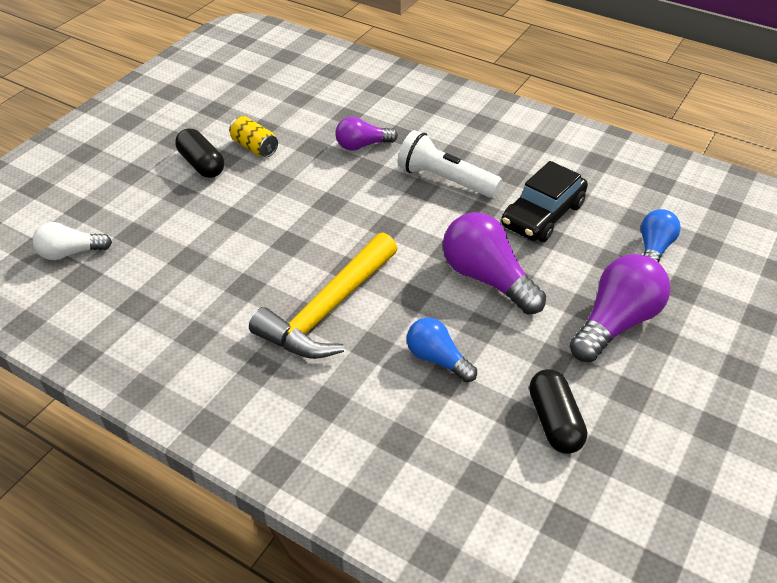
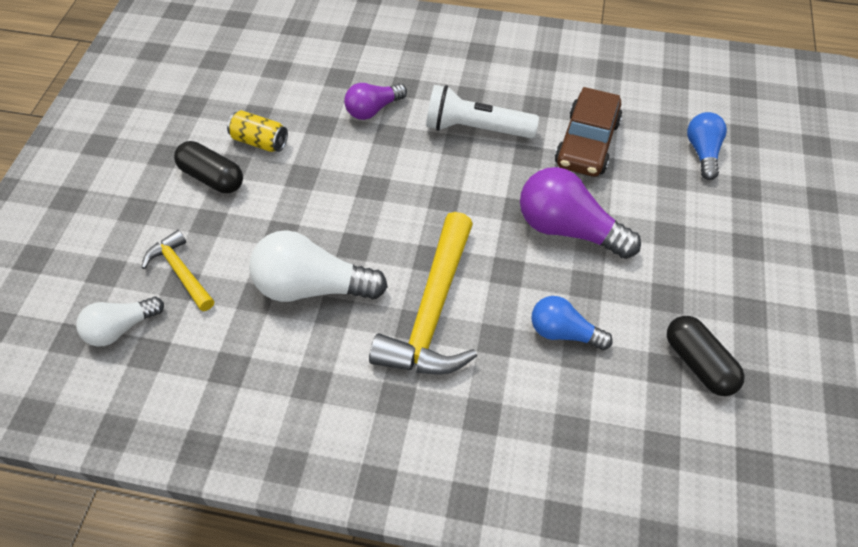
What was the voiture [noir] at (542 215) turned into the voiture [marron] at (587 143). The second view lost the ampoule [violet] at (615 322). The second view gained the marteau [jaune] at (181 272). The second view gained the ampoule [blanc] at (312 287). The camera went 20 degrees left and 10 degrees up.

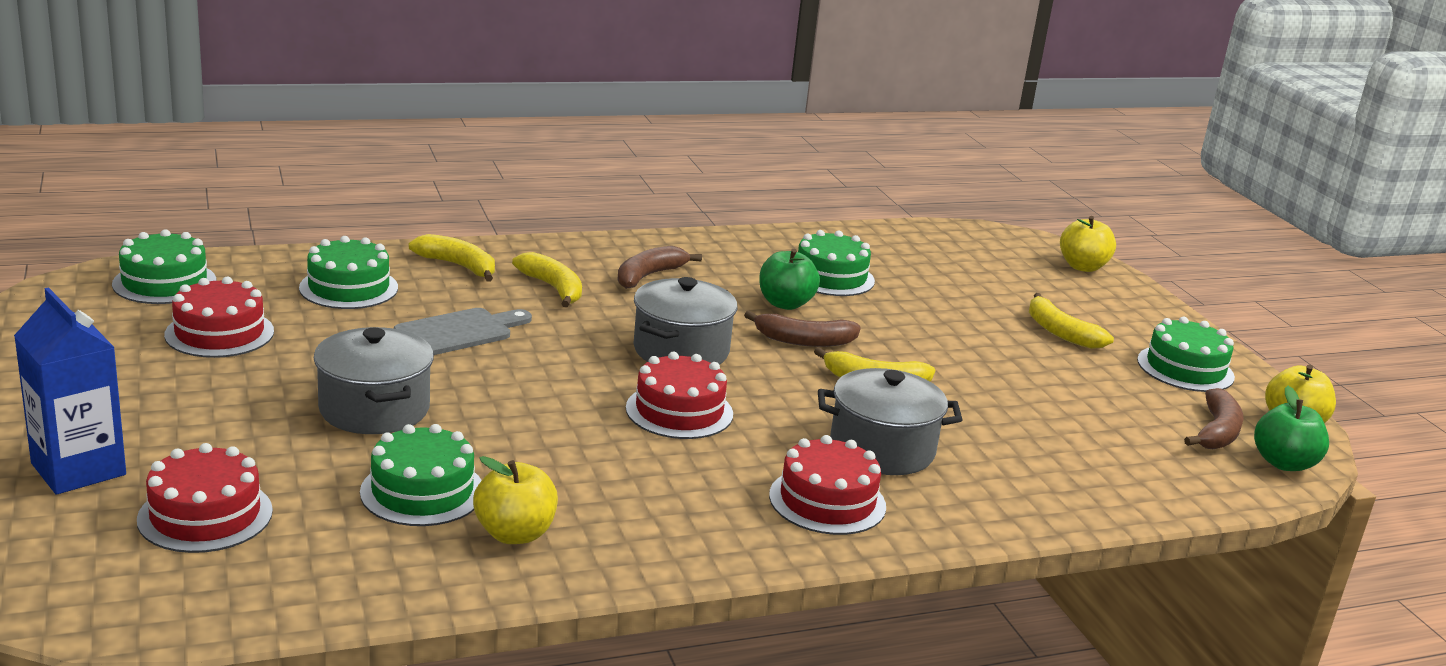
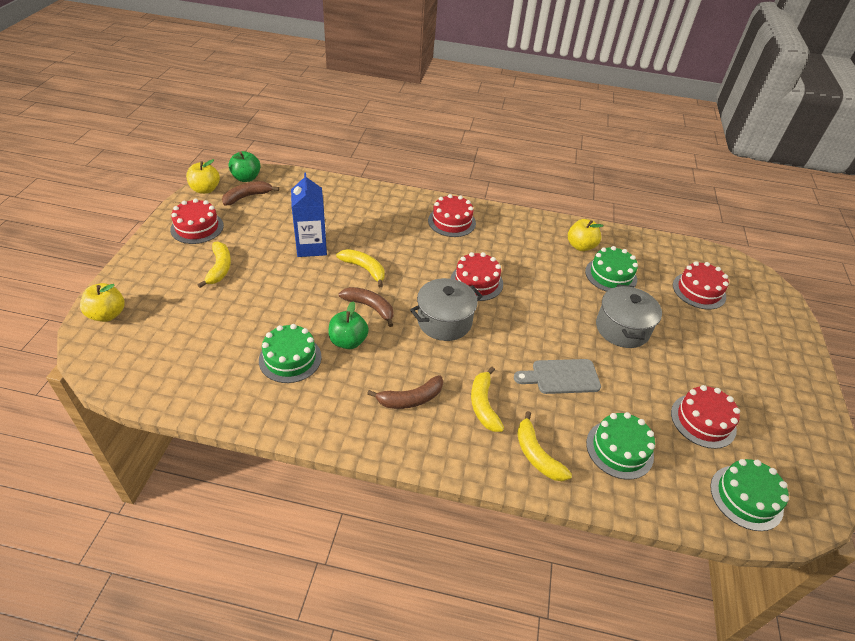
The brique de lait [bleu] ended up elsewhere, having gone from (78 469) to (311 247). The second view lost the marmite [gris] at (882 449). What was the gâteau [vert] at (1185 368) turned into the gâteau [rouge] at (197 227). The camera went 150 degrees left and 20 degrees up.

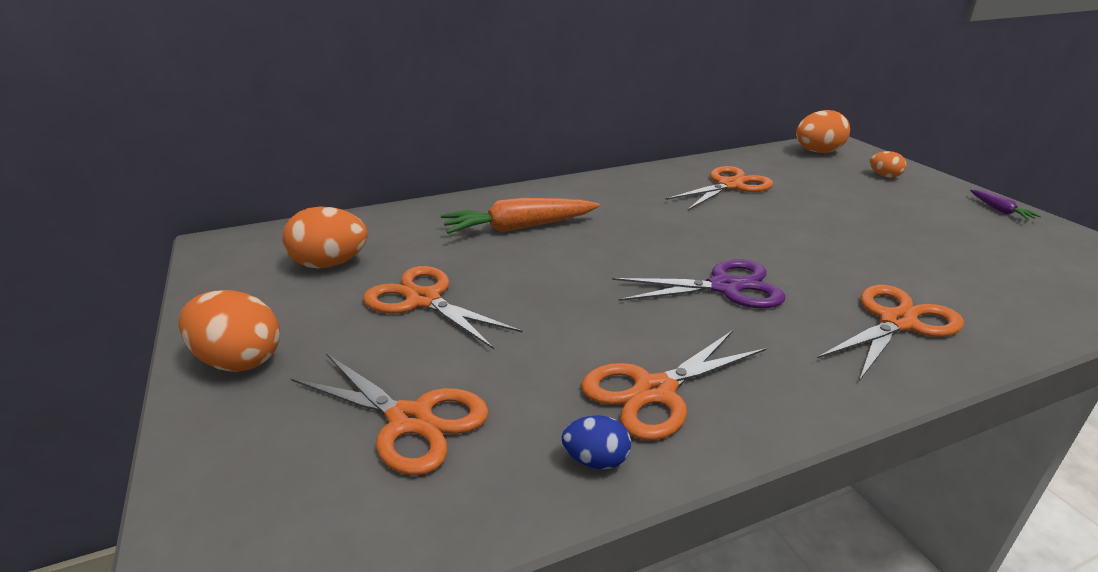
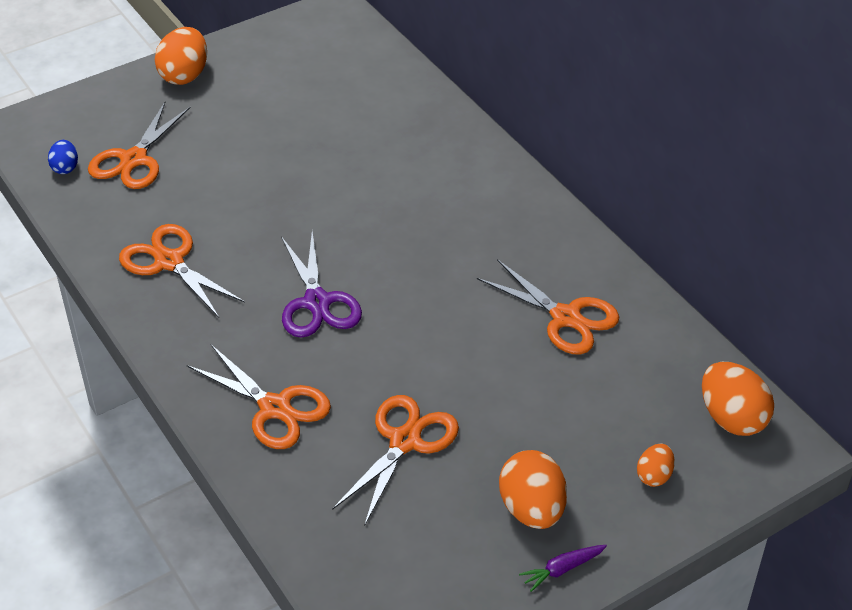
The œuf [orange] ended up elsewhere, having gone from (330 264) to (532 509). The ciseaux [orange] ended up elsewhere, having gone from (423 300) to (405 441). The second view lost the carotte [orange] at (519 228). The œuf [bleu] ended up elsewhere, having gone from (596 460) to (65 168). The camera went 80 degrees right and 15 degrees up.

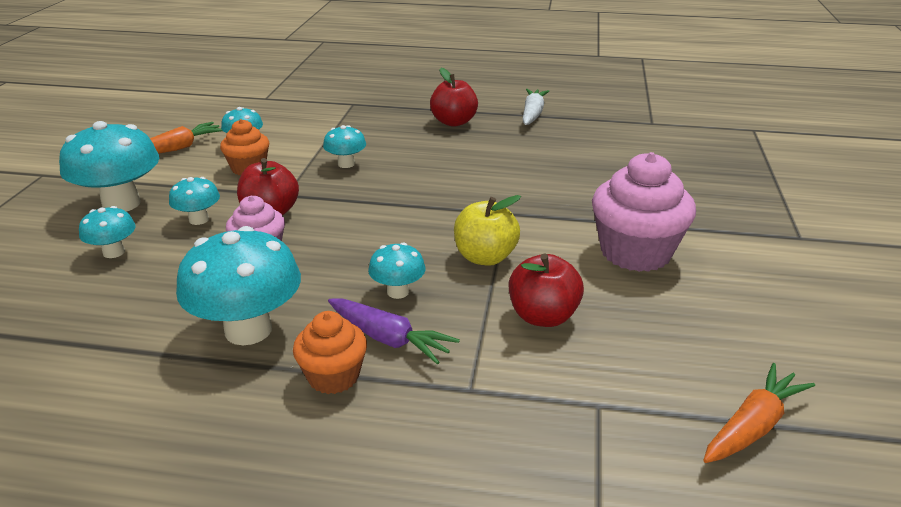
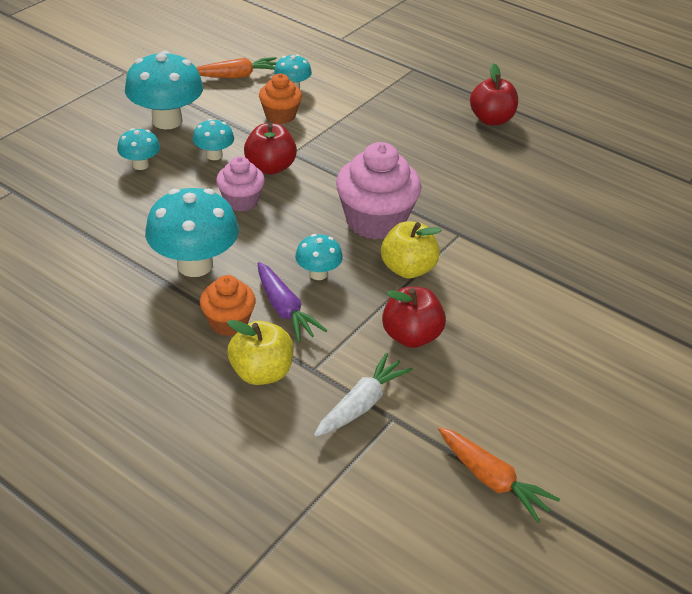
The second view lost the champignon [turquoise] at (346 164). The carotte [blanc] ended up elsewhere, having gone from (532 114) to (361 404). The muffin [rose] ended up elsewhere, having gone from (635 252) to (375 221). The carotte [orange] at (753 426) ended up facing another way, 60 degrees clockwise from before. The second view gained the pomme [jaune] at (261 372). The camera went 25 degrees right and 10 degrees up.

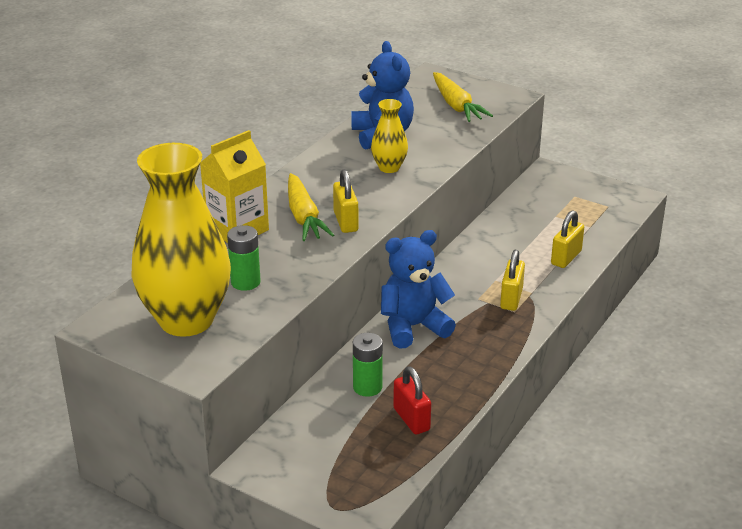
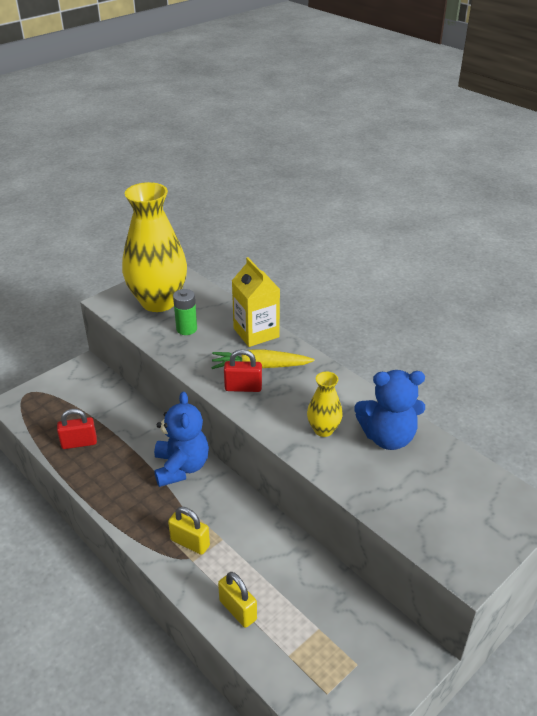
What was the cadenas [jaune] at (346 221) turned into the cadenas [rouge] at (243 387). The second view lost the pile [vert] at (367 387). The second view lost the carotte [jaune] at (456 106). The camera went 105 degrees right and 5 degrees up.

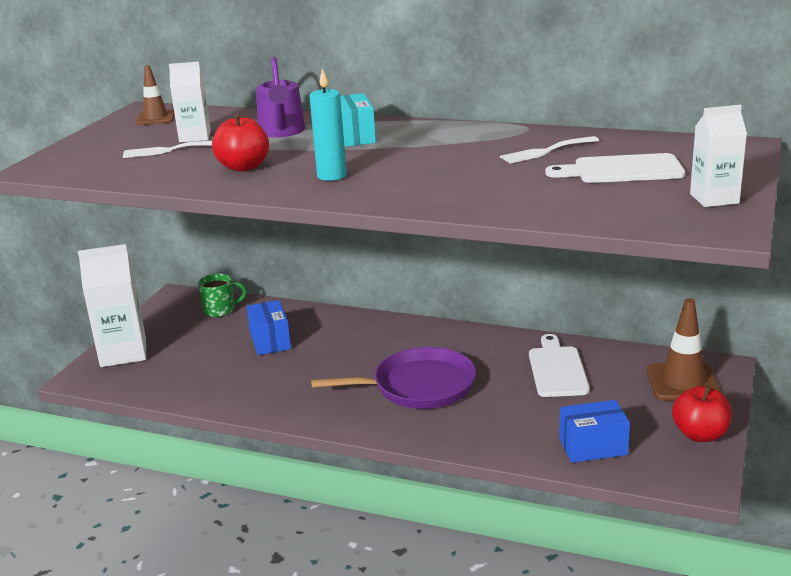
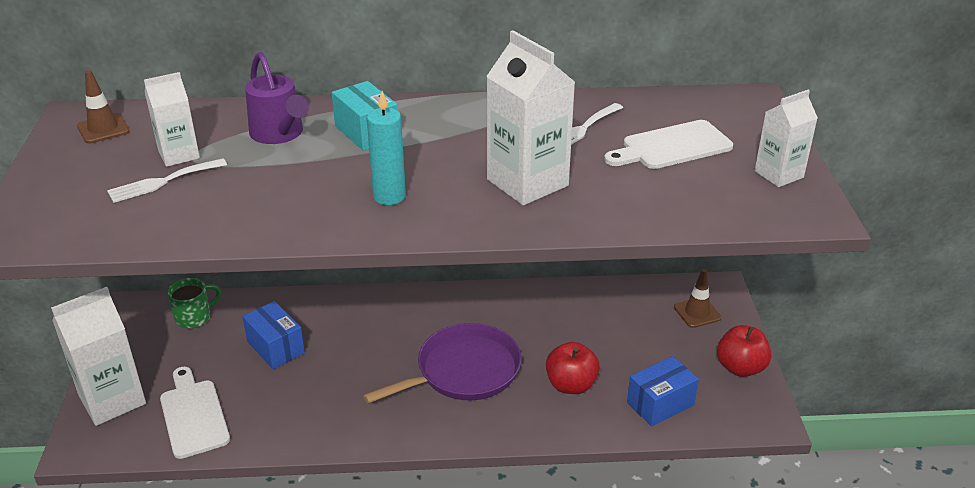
The pomme [rouge] ended up elsewhere, having gone from (243 167) to (571 385). The planche à découper [blanc] ended up elsewhere, having gone from (557 369) to (193 415). The size of the cône de chantier [marron] at (682 382) changed by a factor of 0.62. The second view gained the brique de lait [blanc] at (527 183). The camera went 25 degrees left and 10 degrees up.

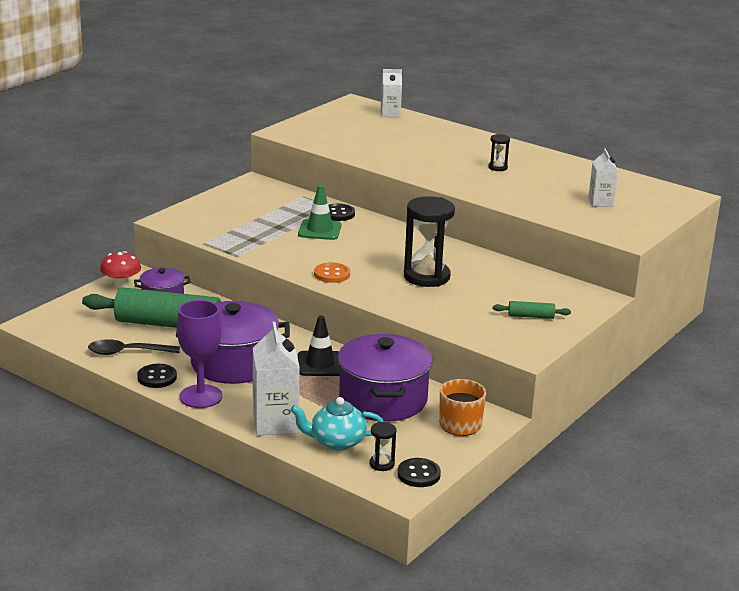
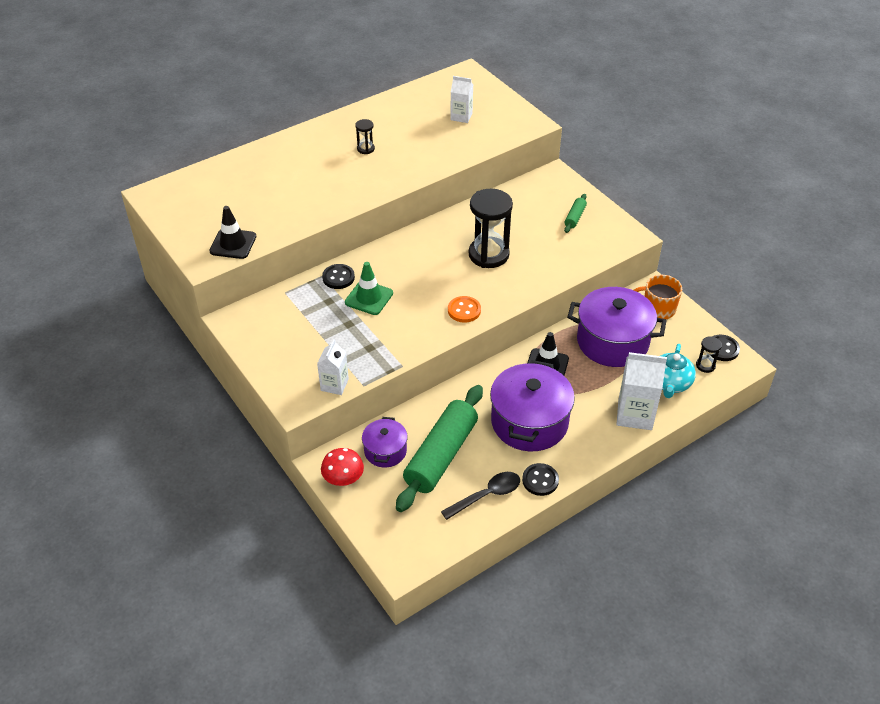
The cuillère [noir] at (127 352) ended up facing another way, 135 degrees counterclockwise from before. The second view lost the verre à pied [violet] at (201 396). The brique de lait [blanc] ended up elsewhere, having gone from (390 114) to (334 385). The second view gained the cône de chantier [noir] at (233 244). The camera went 70 degrees left and 20 degrees up.

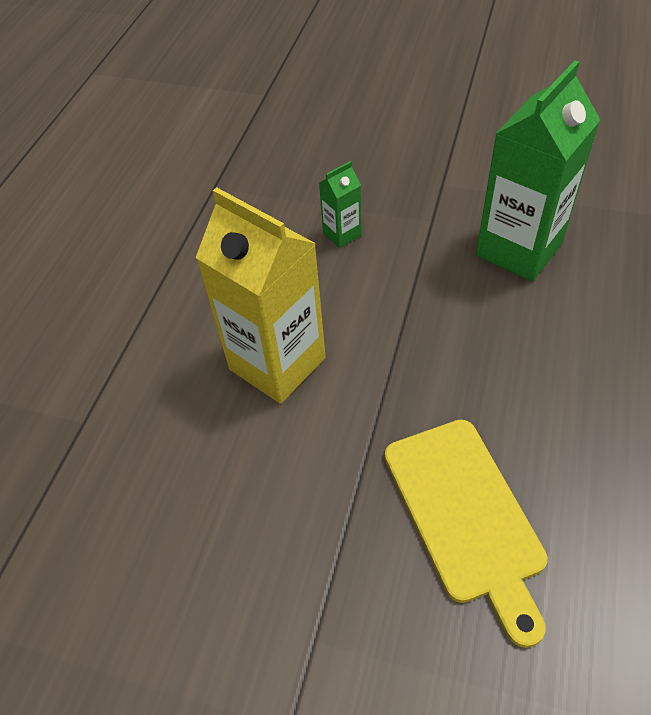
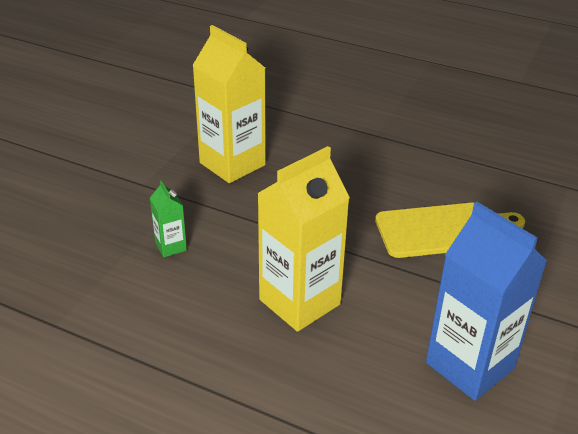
What was the brique de lait [vert] at (518 250) turned into the brique de lait [jaune] at (232 164). The second view gained the brique de lait [bleu] at (469 366). The camera went 85 degrees left and 15 degrees down.

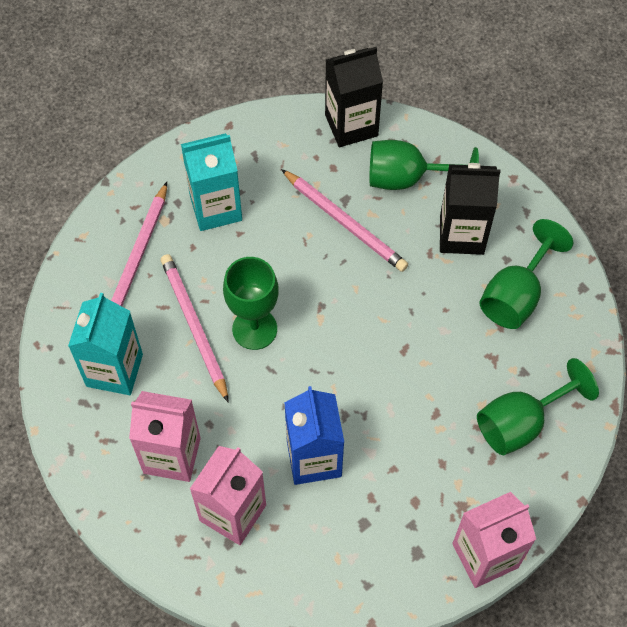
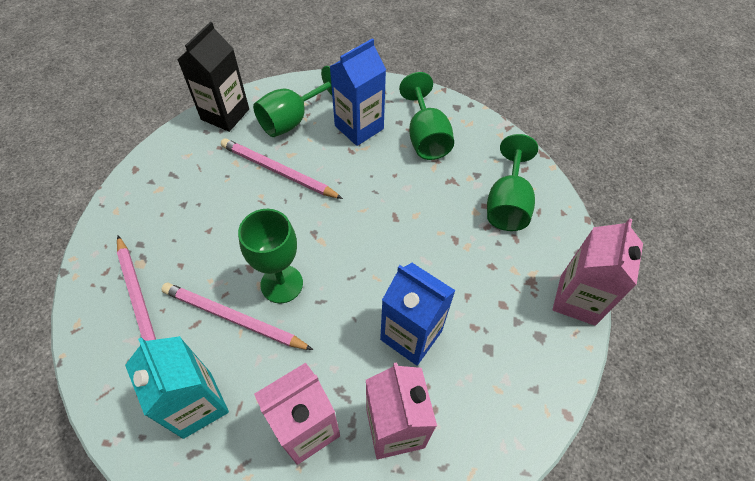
The second view lost the brique de lait [turquoise] at (216 208). The crayon [rose] at (345 222) ended up facing another way, 150 degrees counterclockwise from before. What was the brique de lait [noir] at (461 234) turned into the brique de lait [bleu] at (359 127). The camera went 45 degrees left and 5 degrees down.

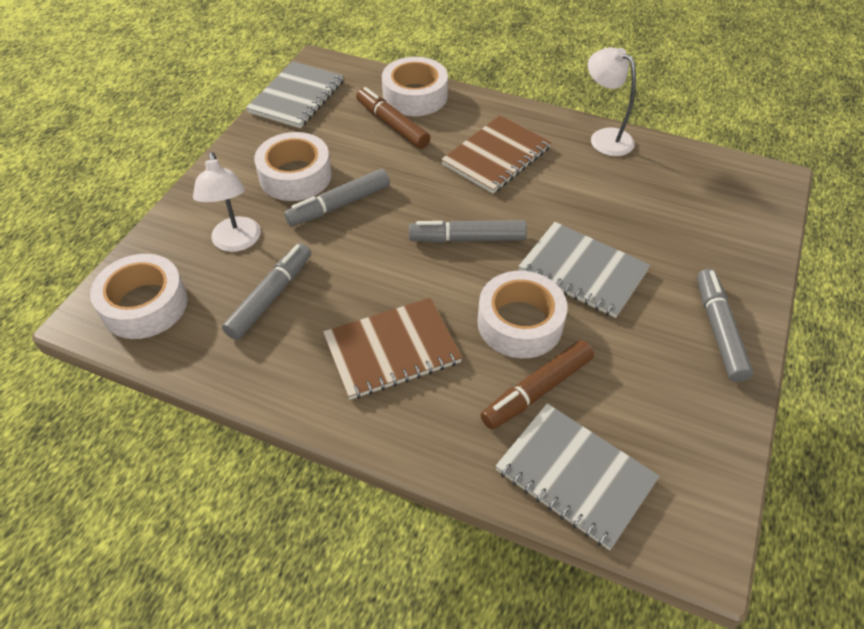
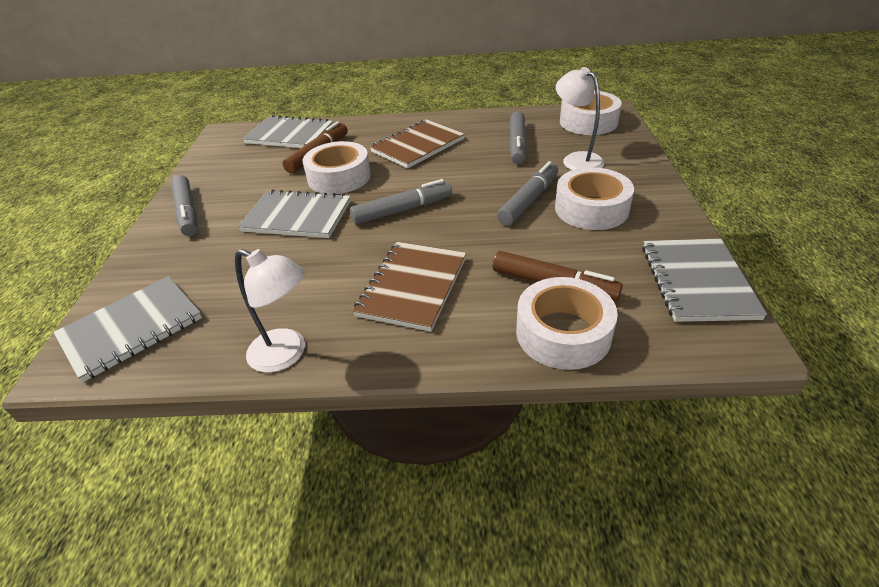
The second view gained the carnet [gris] at (131 329). The camera went 160 degrees right and 10 degrees down.

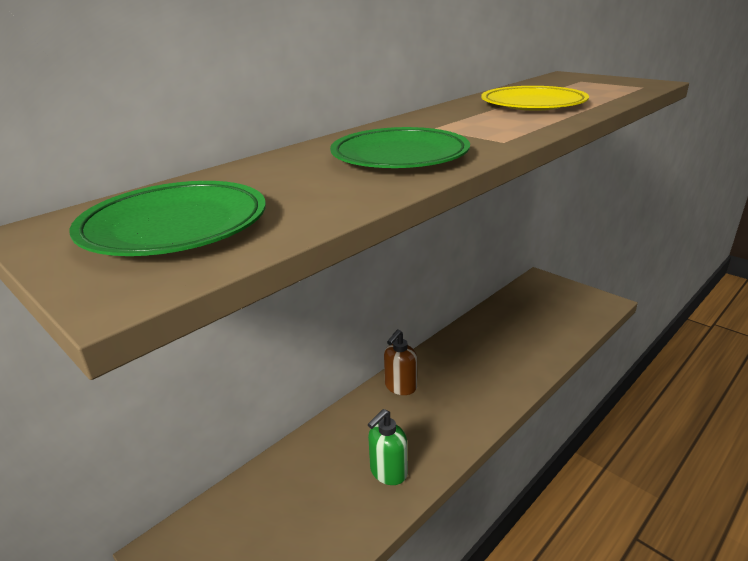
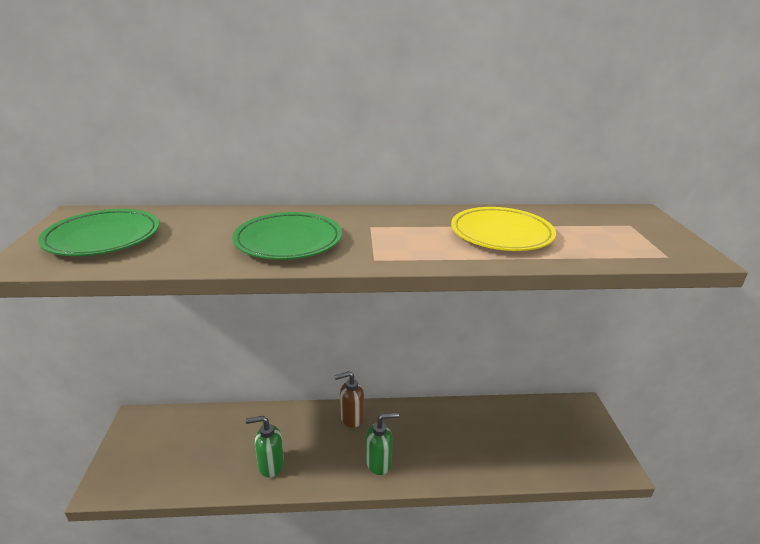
The second view gained the distributeur de savon [vert] at (379 463). The camera went 40 degrees right and 0 degrees up.

